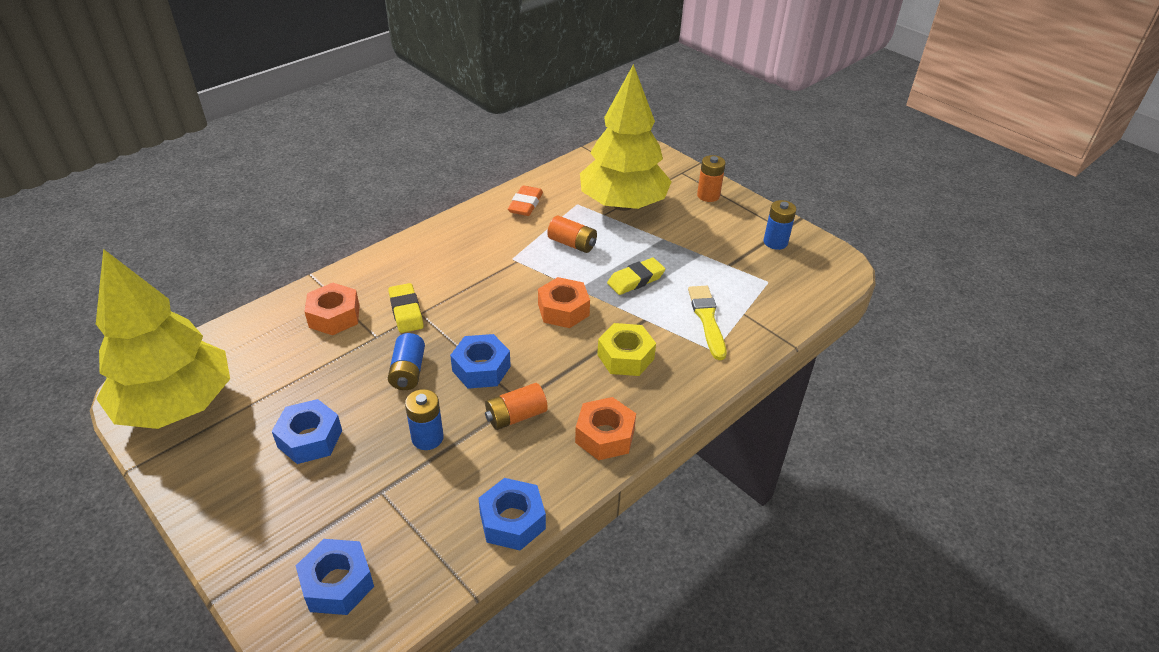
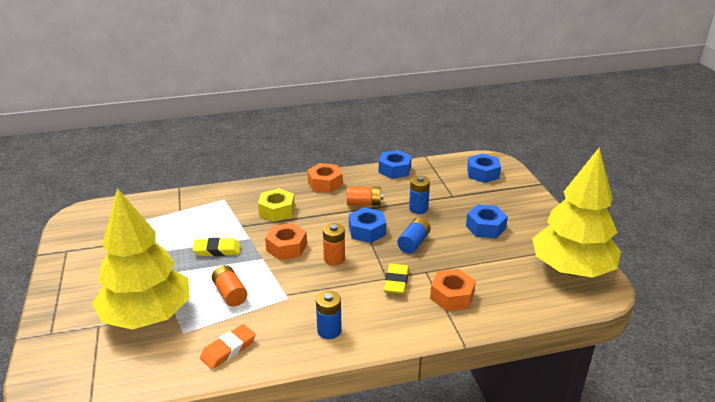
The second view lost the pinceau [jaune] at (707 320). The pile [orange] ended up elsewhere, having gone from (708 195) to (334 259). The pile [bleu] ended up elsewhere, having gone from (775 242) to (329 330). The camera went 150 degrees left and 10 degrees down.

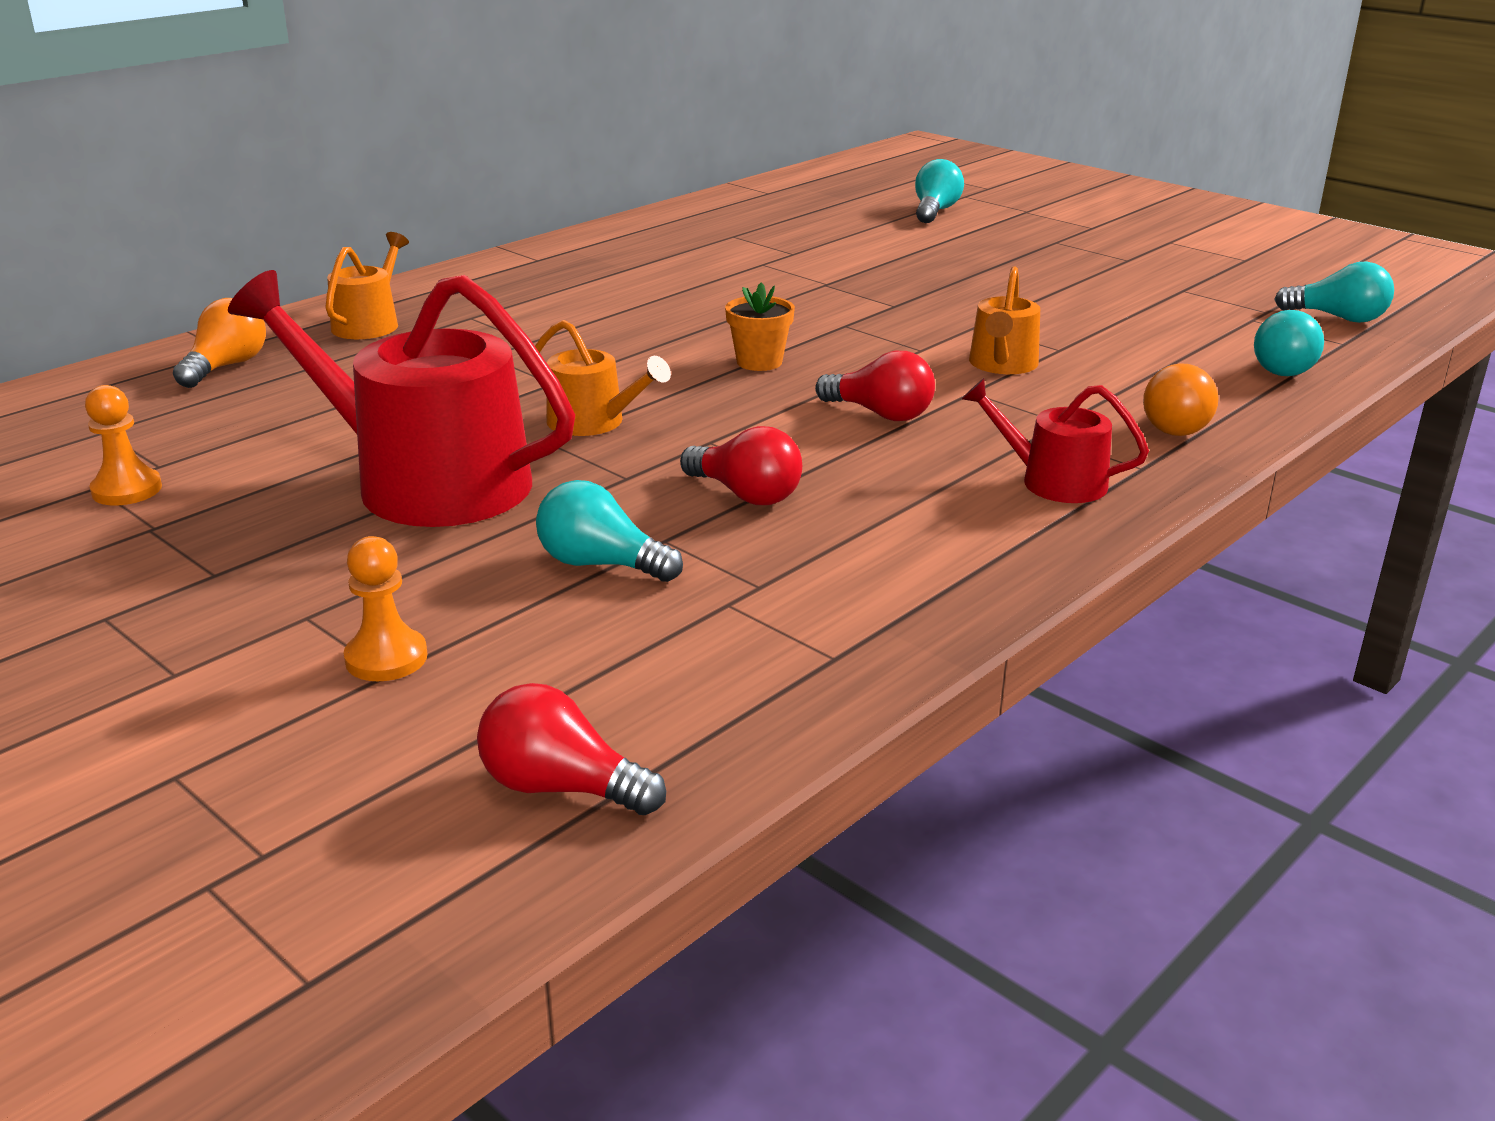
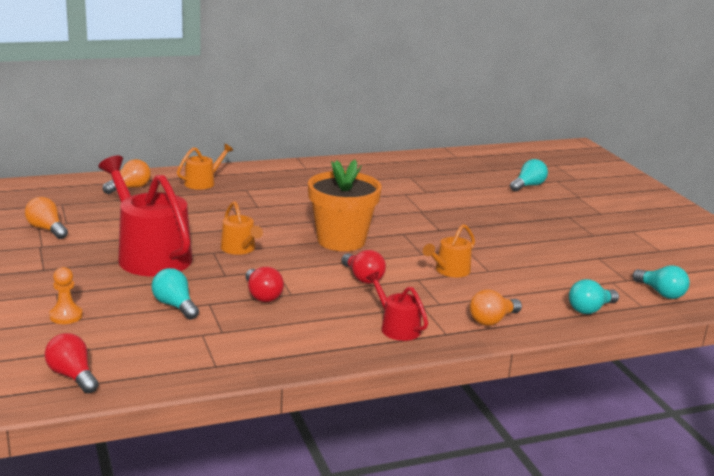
Where the pion [orange] stood at (127 490), the ampoule [orange] came to stand at (47 229). The size of the pot de fleurs [orange] at (759 362) changed by a factor of 2.18. The camera went 25 degrees right and 5 degrees down.

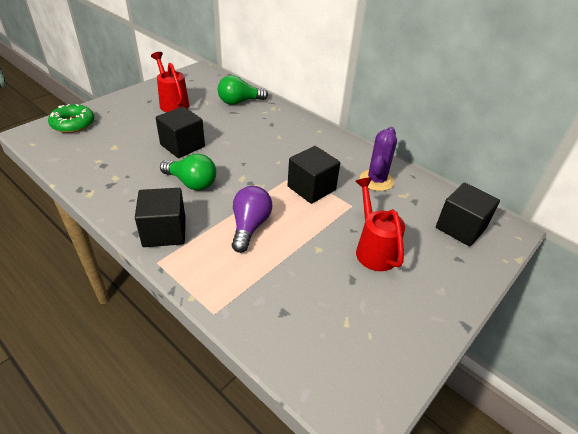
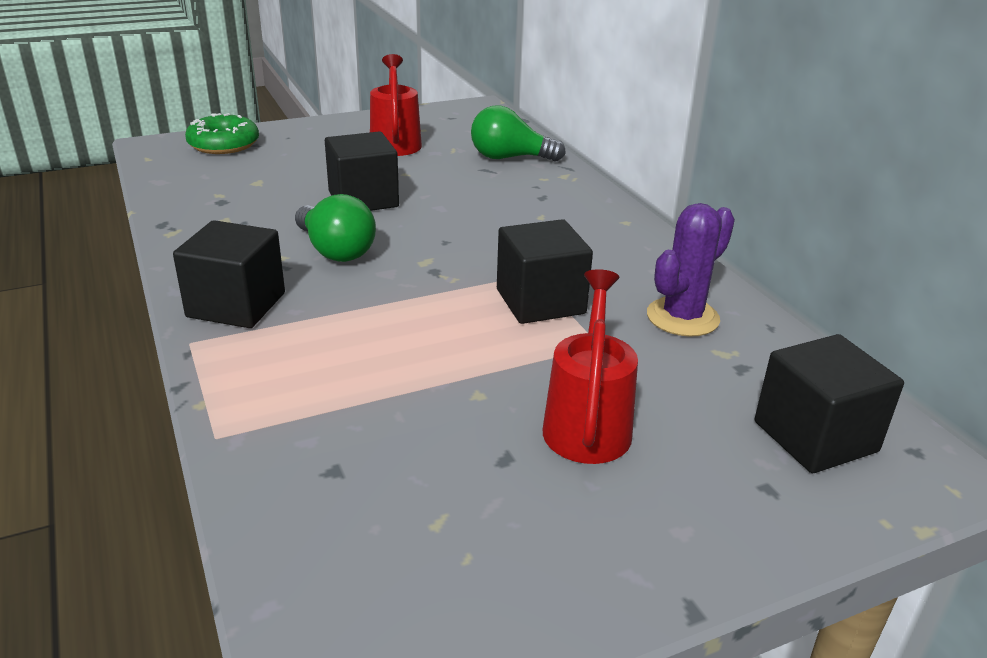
The second view lost the ampoule [violet] at (250 226). The camera went 25 degrees right and 10 degrees down.

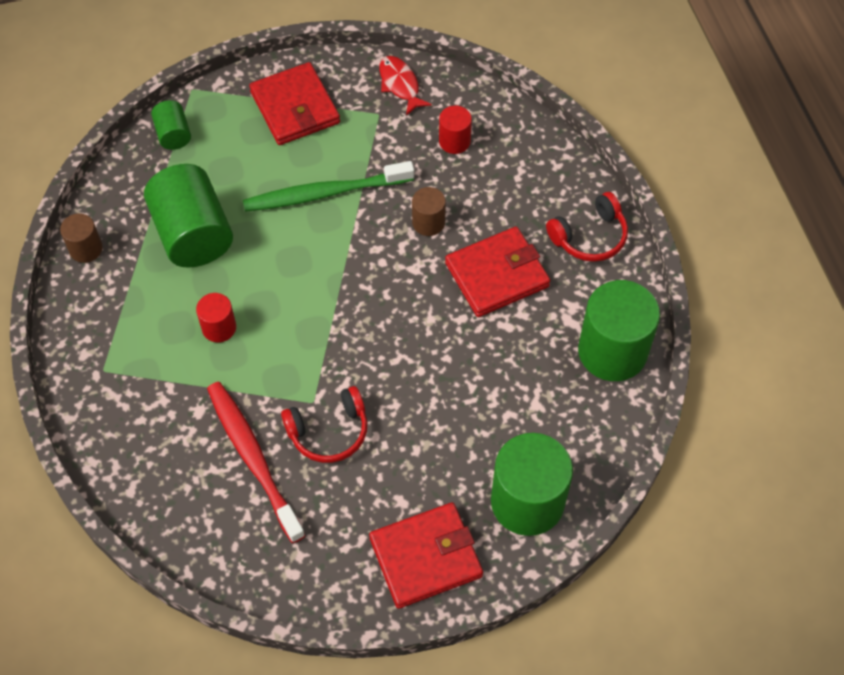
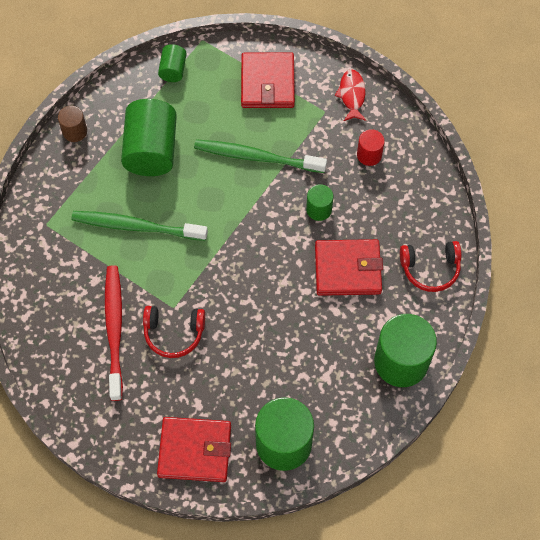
Where the cylindre [rouge] stood at (219 327), the brosse à dents [vert] came to stand at (136 226). What was the cylindre [marron] at (428 222) turned into the cylindre [vert] at (319 209). The camera went 25 degrees right and 5 degrees up.

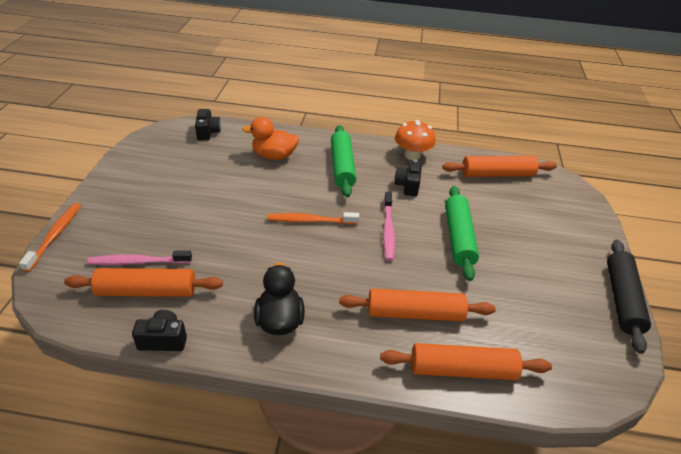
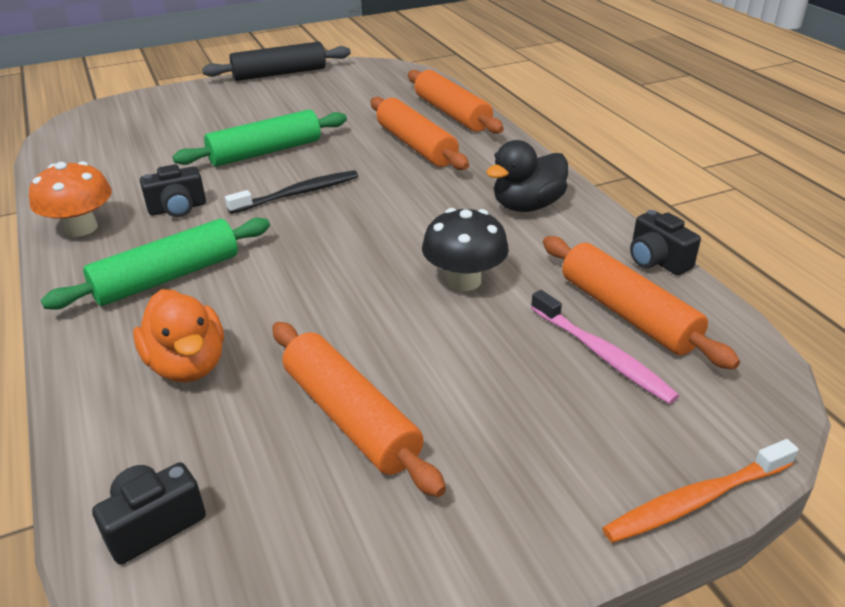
The second view lost the brosse à dents [orange] at (310 221). What was the brosse à dents [rose] at (388 230) turned into the brosse à dents [noir] at (298 194). The rouleau à pâtisserie [orange] ended up elsewhere, having gone from (497 174) to (350 417). The second view gained the champignon [noir] at (464 280). The camera went 120 degrees left and 5 degrees down.

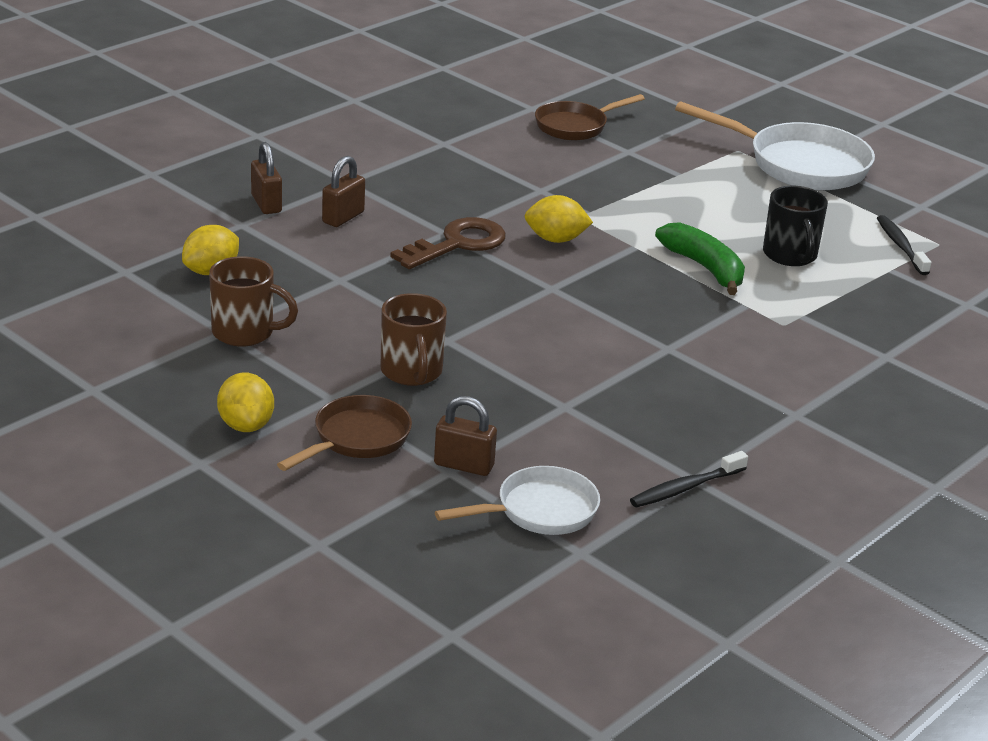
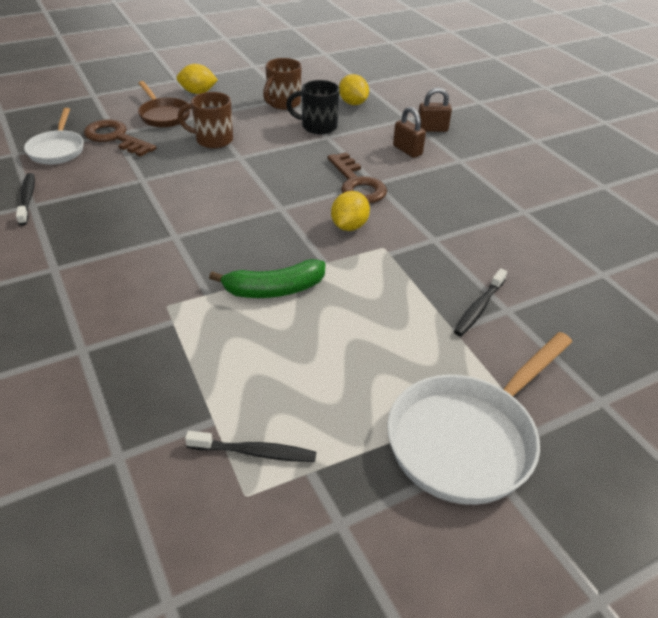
Where the cadenas [marron] stood at (464 465), the clé [marron] came to stand at (115 138). The second view lost the poêle [marron] at (575 126). The tasse [noir] ended up elsewhere, having gone from (790 255) to (318 126). The second view gained the brosse à dents [noir] at (479 308). The camera went 110 degrees right and 10 degrees up.

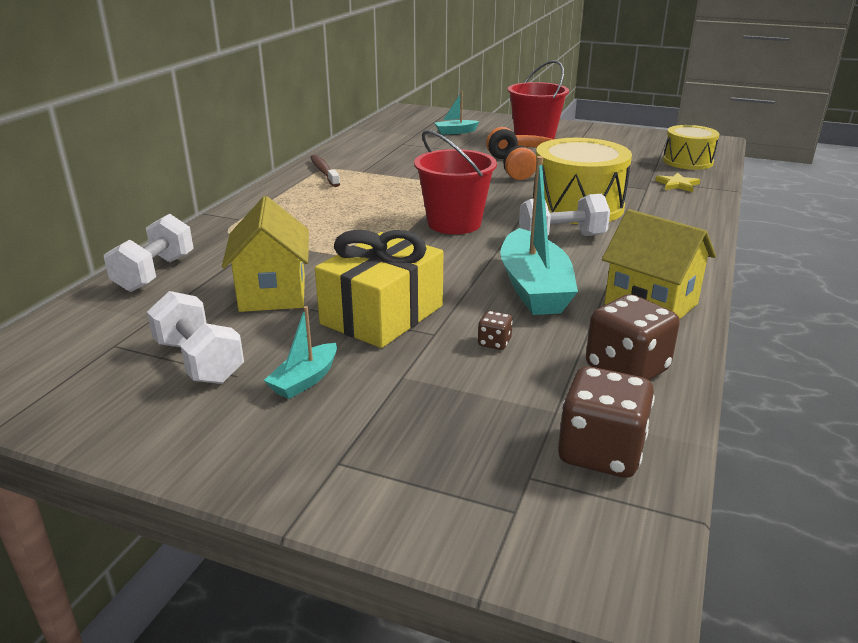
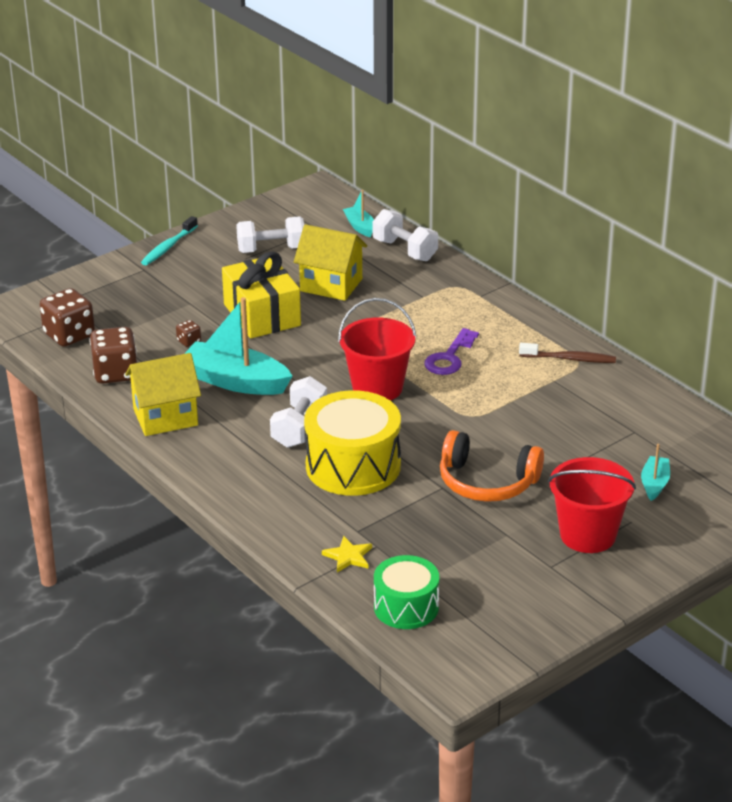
The bateau [turquoise] ended up elsewhere, having gone from (305 380) to (360 227). What was the tambour [jaune] at (687 161) turned into the tambour [vert] at (406 607). The second view gained the brosse à dents [turquoise] at (168 247). The second view gained the clé [violet] at (449 357). The camera went 120 degrees right and 5 degrees up.

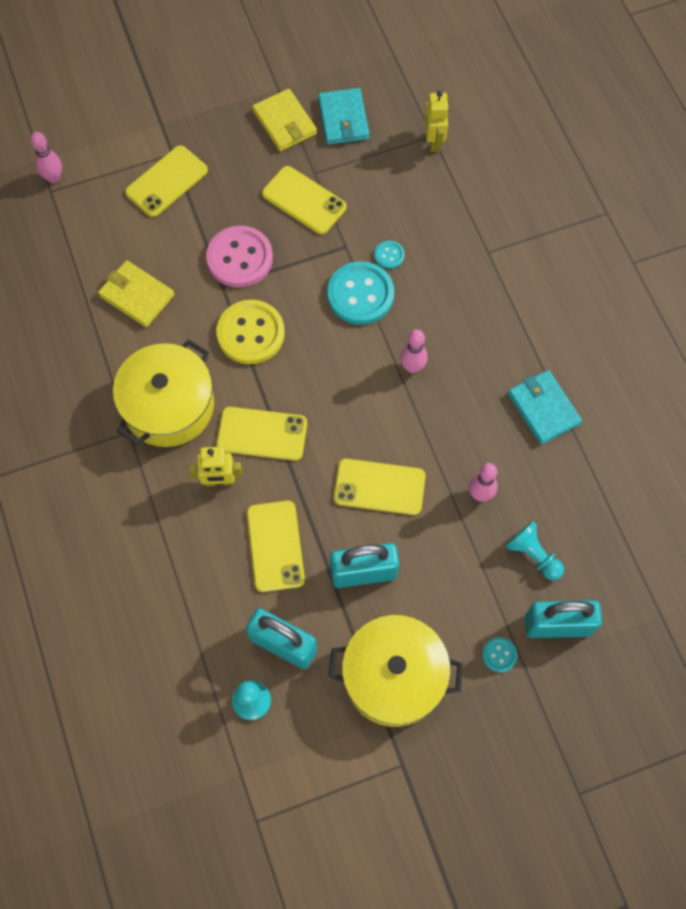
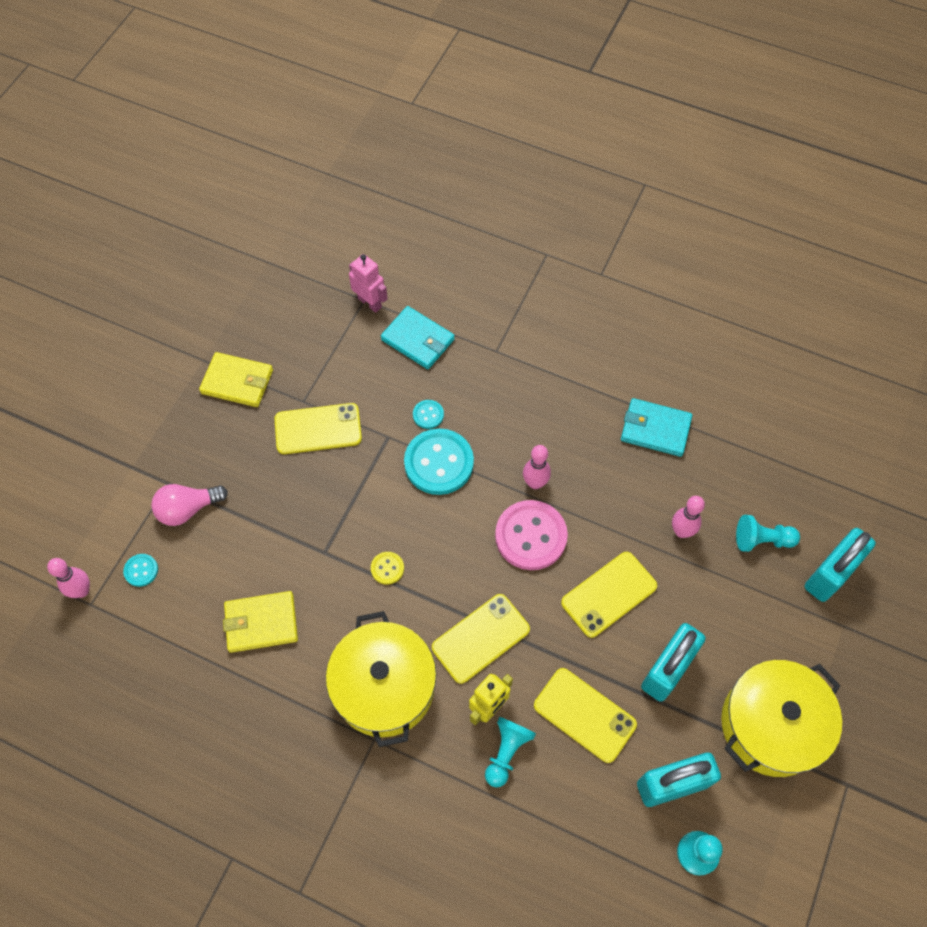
Where the téléphone [jaune] stood at (167 182), the ampoule [rose] came to stand at (188 509). The bouton [rose] ended up elsewhere, having gone from (240 258) to (531 536). The size of the bouton [jaune] at (250 333) changed by a factor of 0.46. The portefeuille [turquoise] ended up elsewhere, having gone from (343 119) to (418 340). What was the robot [jaune] at (434 141) turned into the robot [rose] at (370 302). The bouton [turquoise] ended up elsewhere, having gone from (499 655) to (141 570). The second view gained the pion [turquoise] at (506 752). The camera went 45 degrees left and 5 degrees down.

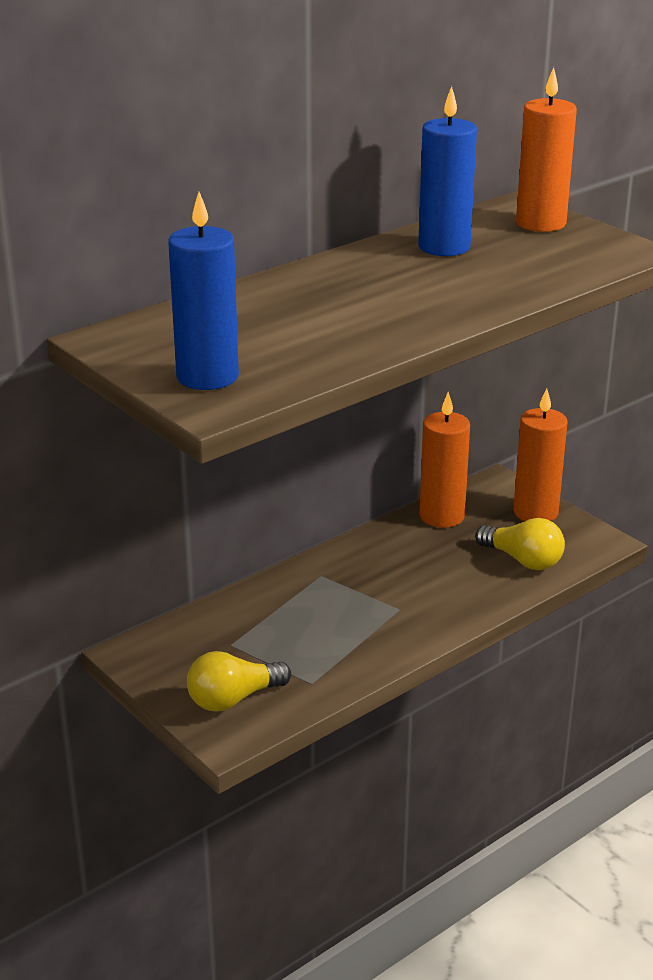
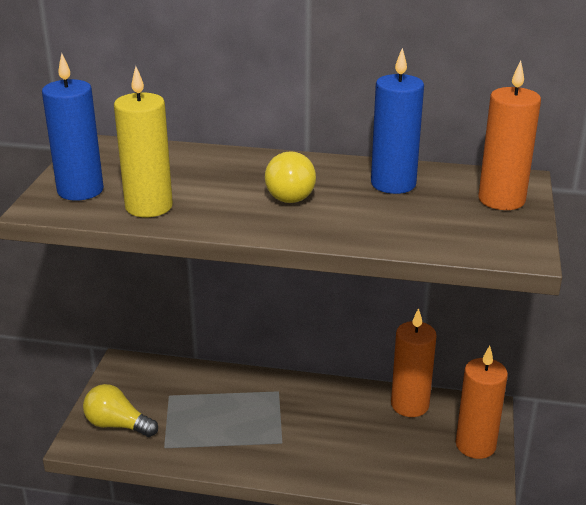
The ampoule [jaune] ended up elsewhere, having gone from (523 560) to (289 193). The second view gained the bougie [jaune] at (149 207). The camera went 50 degrees right and 0 degrees up.

